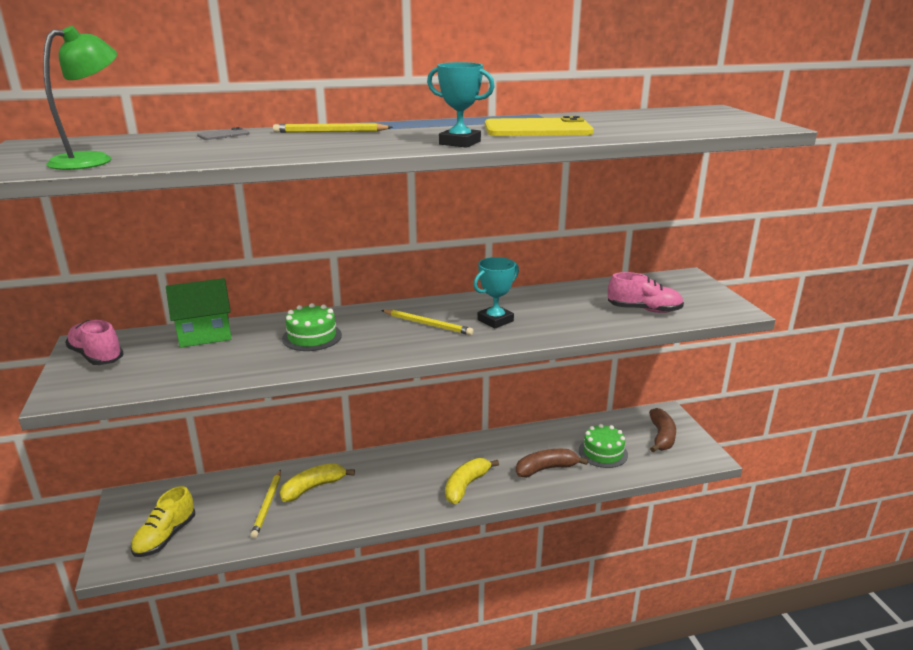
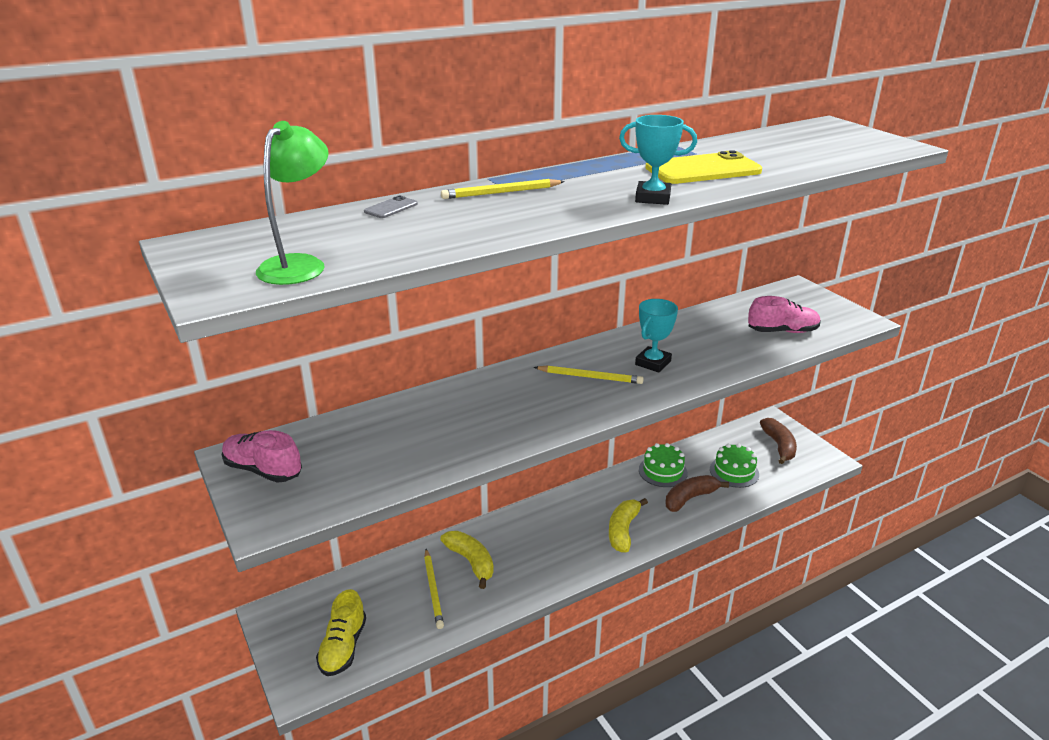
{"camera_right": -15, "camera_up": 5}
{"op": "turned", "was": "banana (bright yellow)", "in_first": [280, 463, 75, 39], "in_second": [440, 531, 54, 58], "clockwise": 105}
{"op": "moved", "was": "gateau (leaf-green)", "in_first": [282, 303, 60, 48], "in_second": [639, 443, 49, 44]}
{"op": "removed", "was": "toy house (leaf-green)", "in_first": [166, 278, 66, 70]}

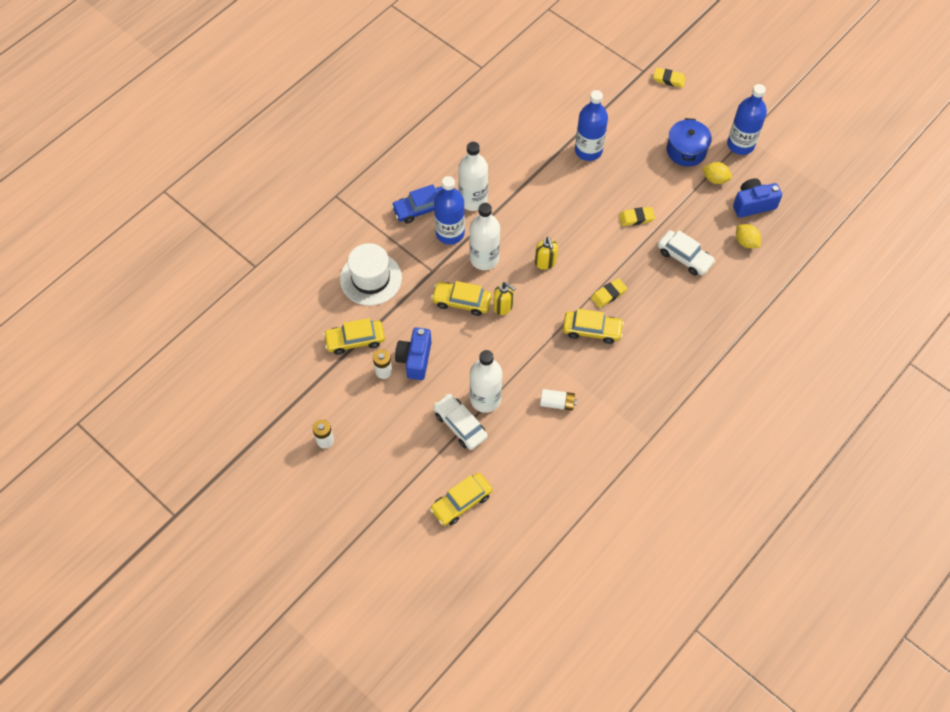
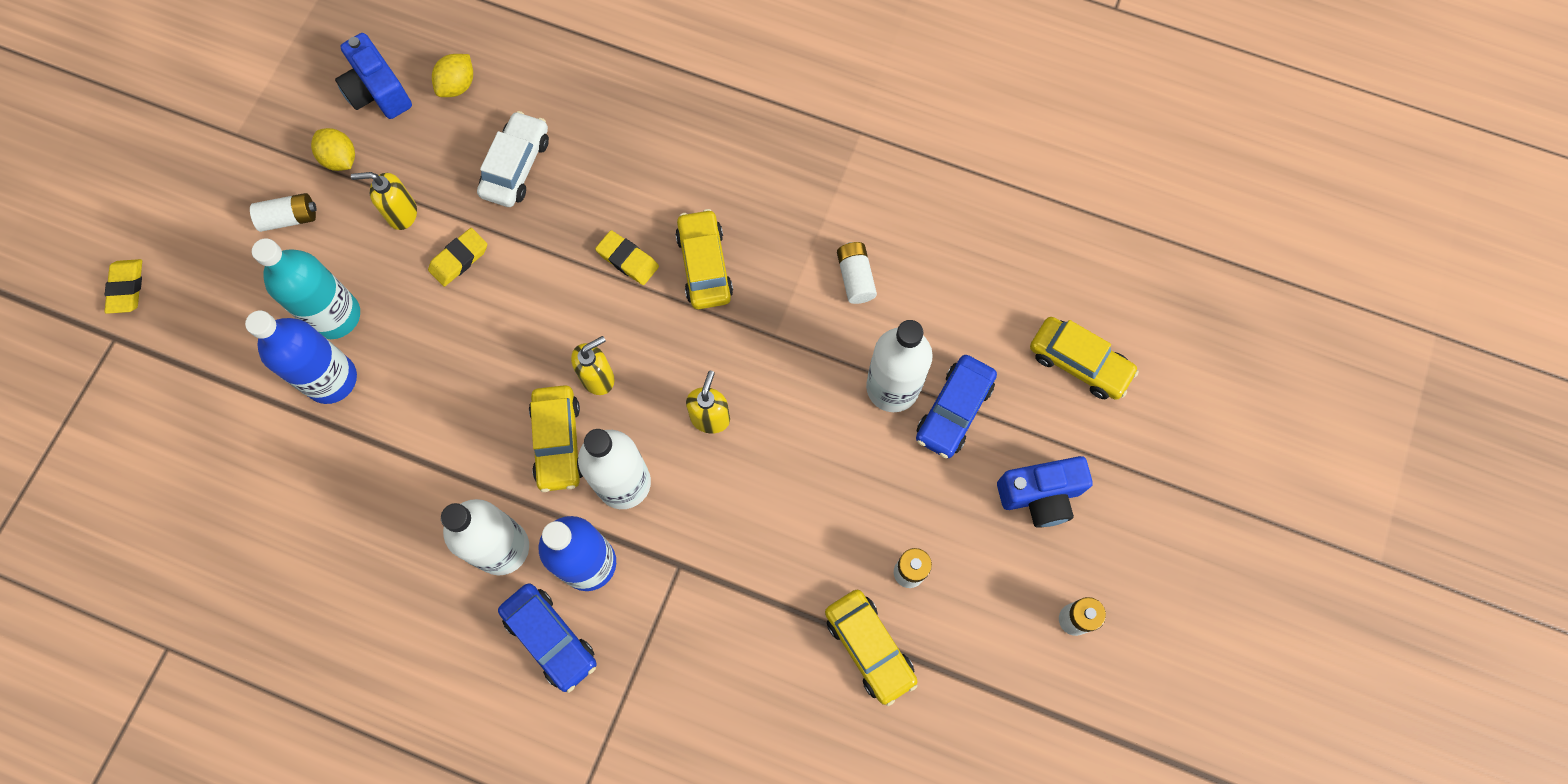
{"camera_right": -110, "camera_up": 10}
{"op": "replaced", "was": "cooking pot (blue)", "now": "battery (white)", "in_first": [667, 118, 45, 49], "in_second": [250, 193, 67, 39]}
{"op": "added", "now": "drink bottle (teal)", "in_second": [252, 238, 108, 101]}
{"op": "turned", "was": "toy lemon (bright yellow)", "in_first": [702, 162, 30, 22], "in_second": [311, 128, 44, 43], "clockwise": -45}
{"op": "added", "now": "soap pump (bright yellow)", "in_second": [351, 172, 66, 58]}
{"op": "turned", "was": "gum eraser (bright yellow)", "in_first": [619, 207, 36, 19], "in_second": [428, 228, 59, 59], "clockwise": 75}
{"op": "moved", "was": "automobile (bright yellow)", "in_first": [431, 281, 61, 35], "in_second": [529, 385, 54, 107]}
{"op": "recoloured", "was": "automobile (white)", "now": "automobile (blue)", "in_first": [433, 394, 55, 56], "in_second": [916, 355, 81, 103]}
{"op": "moved", "was": "photo camera (blue)", "in_first": [395, 327, 37, 53], "in_second": [997, 456, 96, 72]}
{"op": "removed", "was": "tall hat (white)", "in_first": [340, 243, 62, 63]}
{"op": "removed", "was": "drink bottle (blue)", "in_first": [727, 84, 40, 71]}

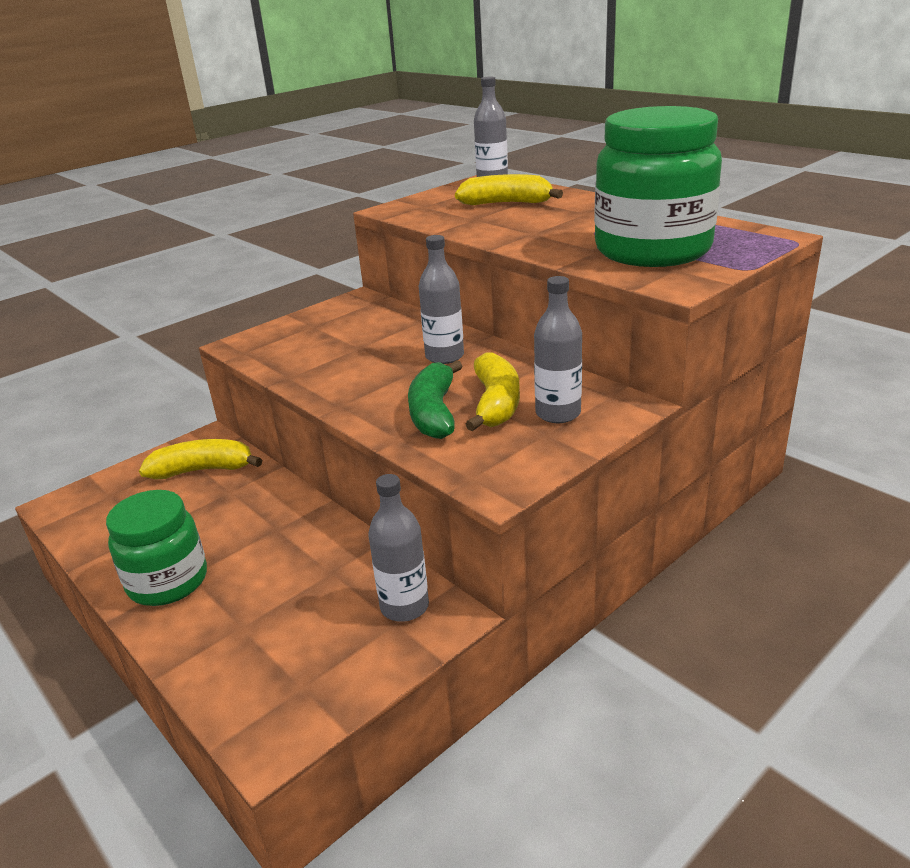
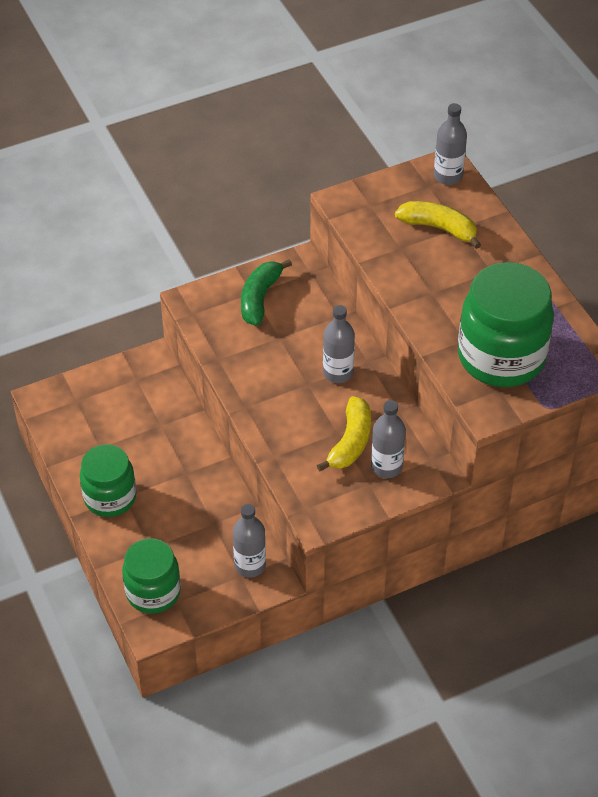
{"camera_right": 15, "camera_up": 20}
{"op": "added", "now": "preserve jar (leaf-green)", "in_second": [122, 538, 59, 76]}
{"op": "moved", "was": "banana (leaf-green)", "in_first": [408, 360, 55, 79], "in_second": [241, 259, 51, 67]}
{"op": "removed", "was": "banana (bright yellow)", "in_first": [139, 439, 123, 40]}

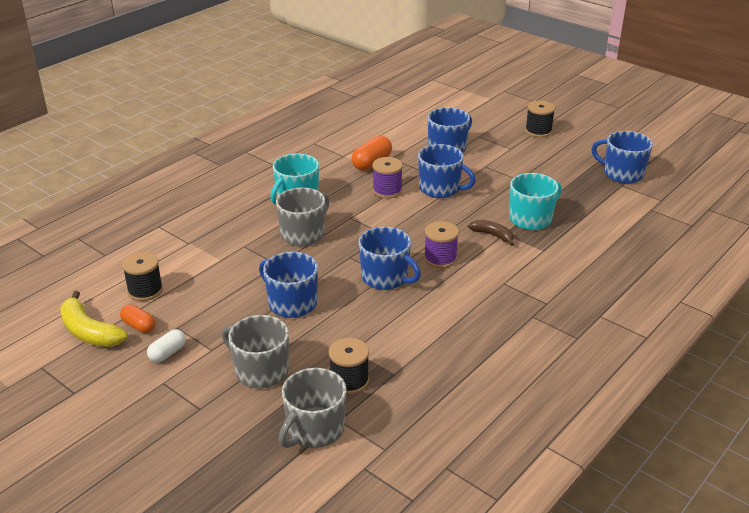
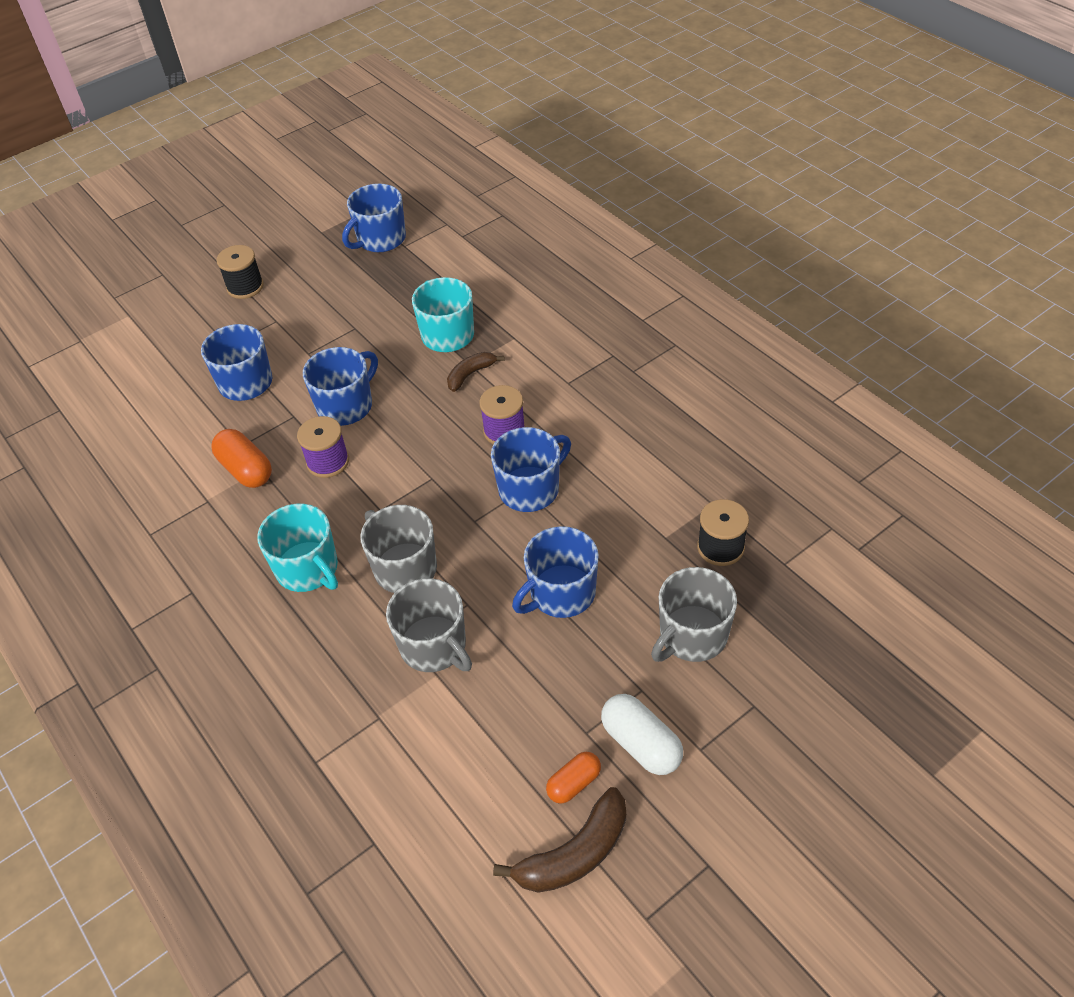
{"camera_right": -75, "camera_up": 15}
{"op": "moved", "was": "coffee mug (ash-grey)", "in_first": [279, 368, 67, 80], "in_second": [386, 578, 86, 94]}
{"op": "recoloured", "was": "banana (bright yellow)", "now": "banana (dark brown)", "in_first": [60, 291, 68, 56], "in_second": [493, 787, 133, 106]}
{"op": "resized", "was": "pill shape (white)", "in_first": [147, 329, 39, 33], "in_second": [601, 694, 82, 81], "ratio": 1.56}
{"op": "removed", "was": "spool (ebony)", "in_first": [122, 252, 41, 49]}

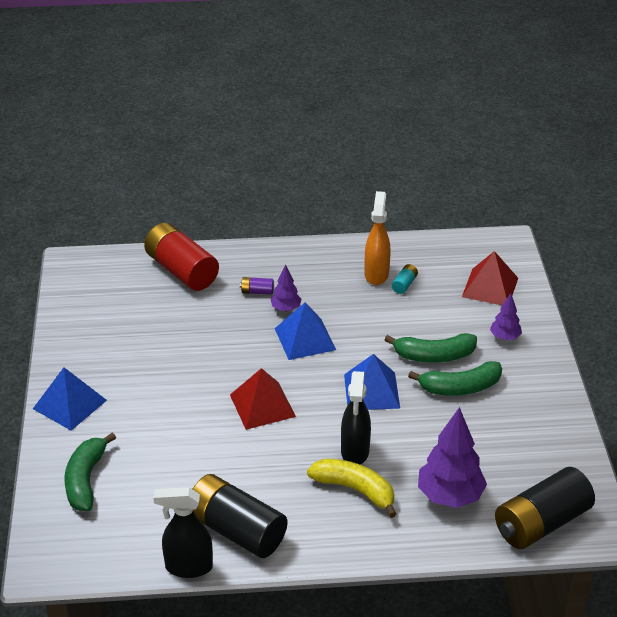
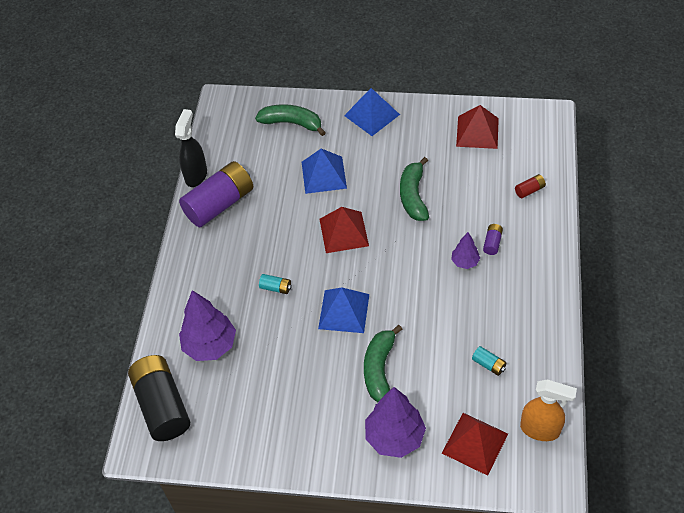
{"camera_right": 105, "camera_up": 15}
{"op": "recoloured", "was": "battery (ebony)", "now": "battery (royal purple)", "in_first": [193, 474, 94, 84], "in_second": [179, 161, 74, 66]}
{"op": "replaced", "was": "spray cleaner (ebony)", "now": "battery (teal)", "in_first": [341, 371, 30, 94], "in_second": [259, 274, 33, 20]}
{"op": "moved", "was": "pyramid (blue)", "in_first": [275, 302, 61, 58], "in_second": [302, 149, 45, 45]}
{"op": "resized", "was": "toy tree (royal purple)", "in_first": [490, 293, 32, 47], "in_second": [365, 387, 61, 71], "ratio": 1.89}
{"op": "moved", "was": "banana (leaf-green)", "in_first": [408, 361, 94, 35], "in_second": [400, 157, 29, 64]}
{"op": "added", "now": "pyramid (scarlet)", "in_second": [456, 105, 43, 44]}
{"op": "resized", "was": "battery (scarlet)", "in_first": [144, 223, 75, 68], "in_second": [515, 174, 31, 24], "ratio": 0.41}
{"op": "moved", "was": "spray cleaner (orange)", "in_first": [365, 191, 25, 94], "in_second": [520, 380, 57, 61]}
{"op": "removed", "was": "banana (bright yellow)", "in_first": [307, 459, 89, 59]}

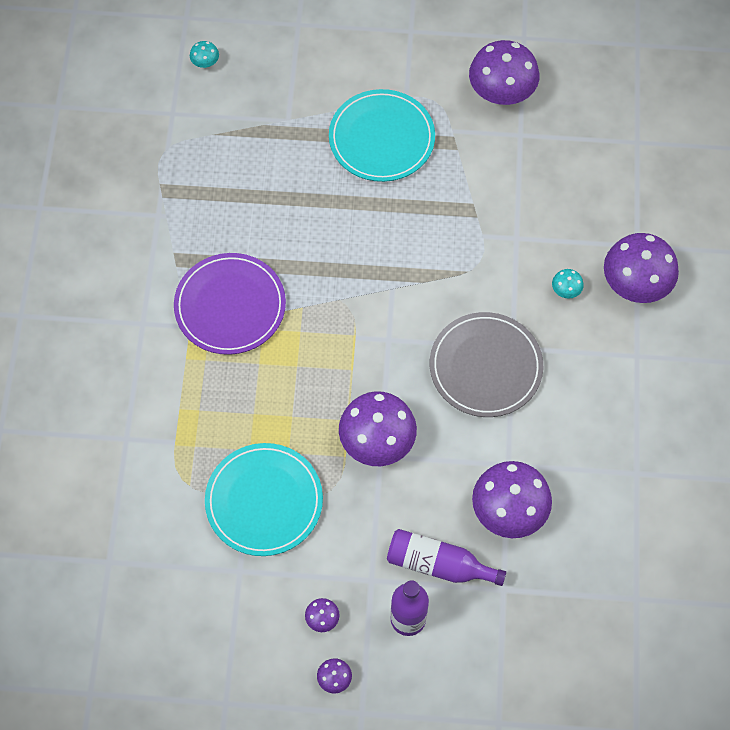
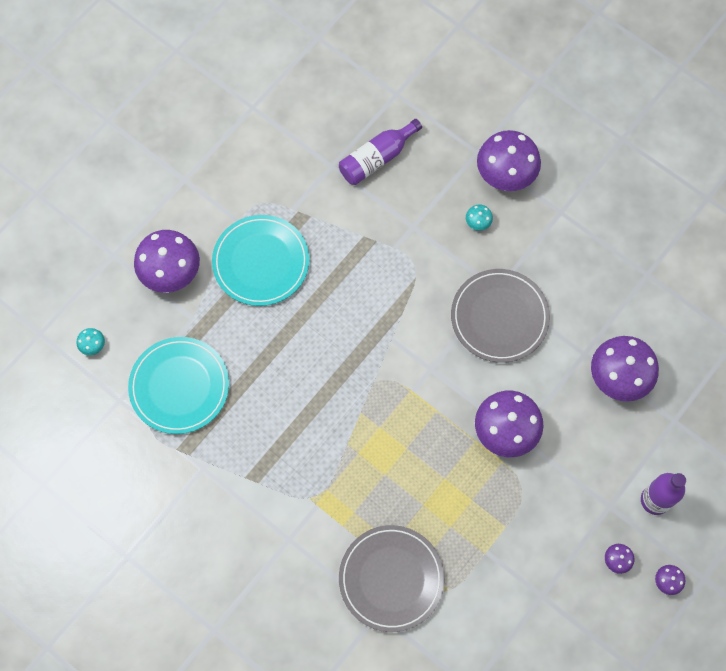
{"camera_right": -55, "camera_up": 5}
{"op": "moved", "was": "flat dish (teal)", "in_first": [205, 443, 118, 113], "in_second": [128, 337, 101, 97]}
{"op": "moved", "was": "mushroom (royal purple)", "in_first": [469, 40, 70, 65], "in_second": [134, 230, 66, 63]}
{"op": "moved", "was": "drink bottle (royal purple)", "in_first": [387, 529, 119, 57], "in_second": [339, 119, 83, 66]}
{"op": "added", "now": "flat dish (ash-grey)", "in_second": [339, 525, 105, 107]}
{"op": "removed", "was": "flat dish (royal purple)", "in_first": [174, 253, 112, 102]}

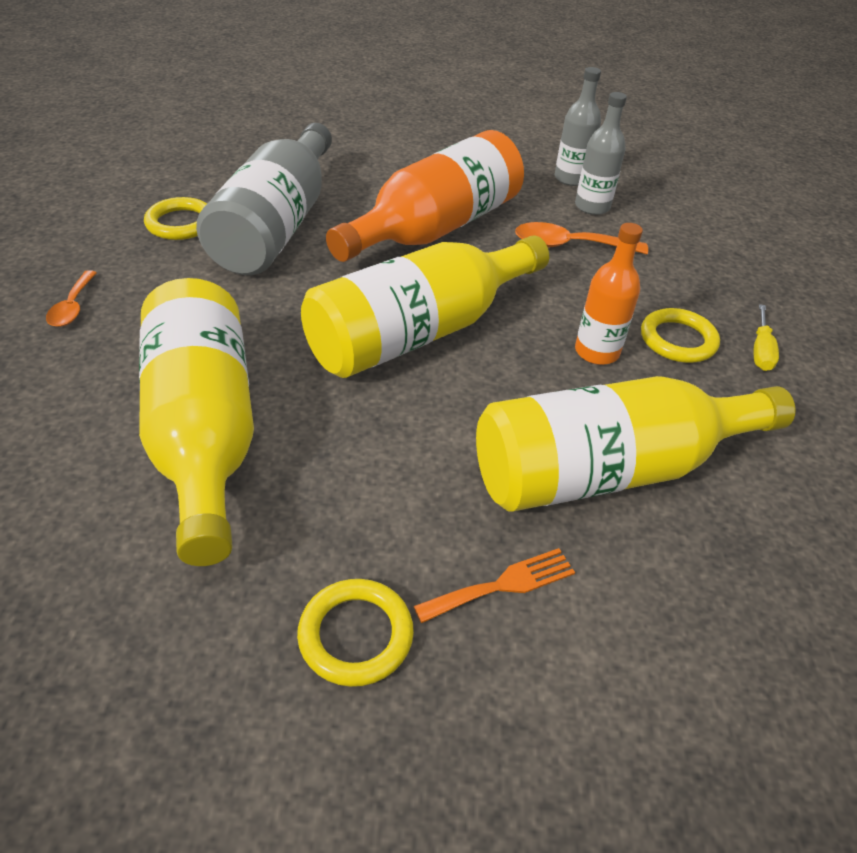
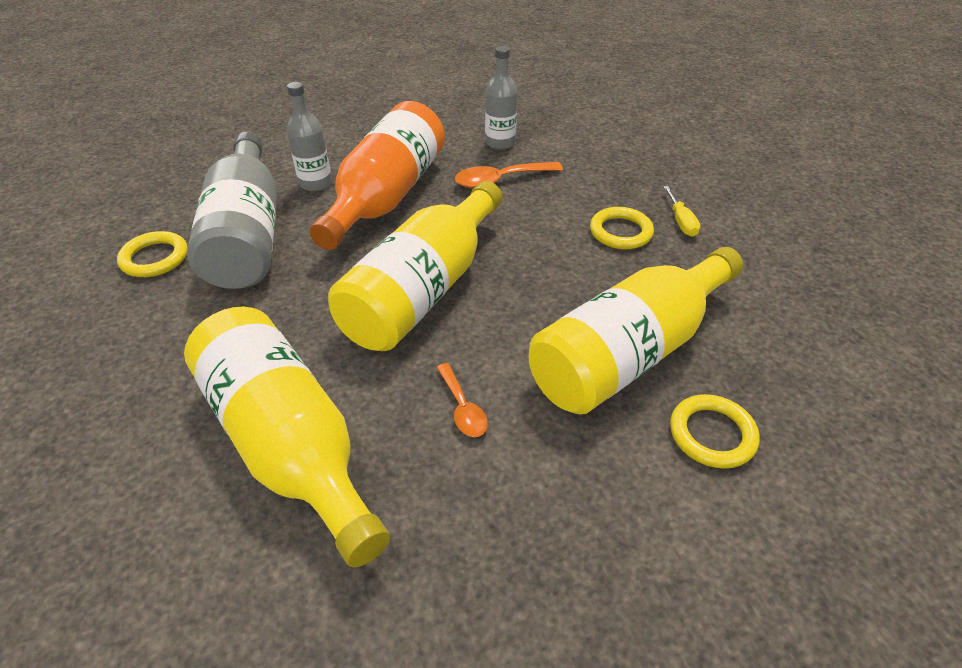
{"camera_right": -20, "camera_up": 0}
{"op": "moved", "was": "drink bottle (ash-grey)", "in_first": [555, 67, 46, 119], "in_second": [287, 82, 45, 109]}
{"op": "moved", "was": "spoon (orange)", "in_first": [46, 270, 51, 57], "in_second": [436, 363, 52, 74]}
{"op": "moved", "was": "torus (bright yellow)", "in_first": [297, 579, 117, 108], "in_second": [670, 394, 90, 75]}
{"op": "removed", "was": "dinner fork (orange)", "in_first": [414, 548, 161, 75]}
{"op": "removed", "was": "drink bottle (orange)", "in_first": [575, 223, 68, 142]}

